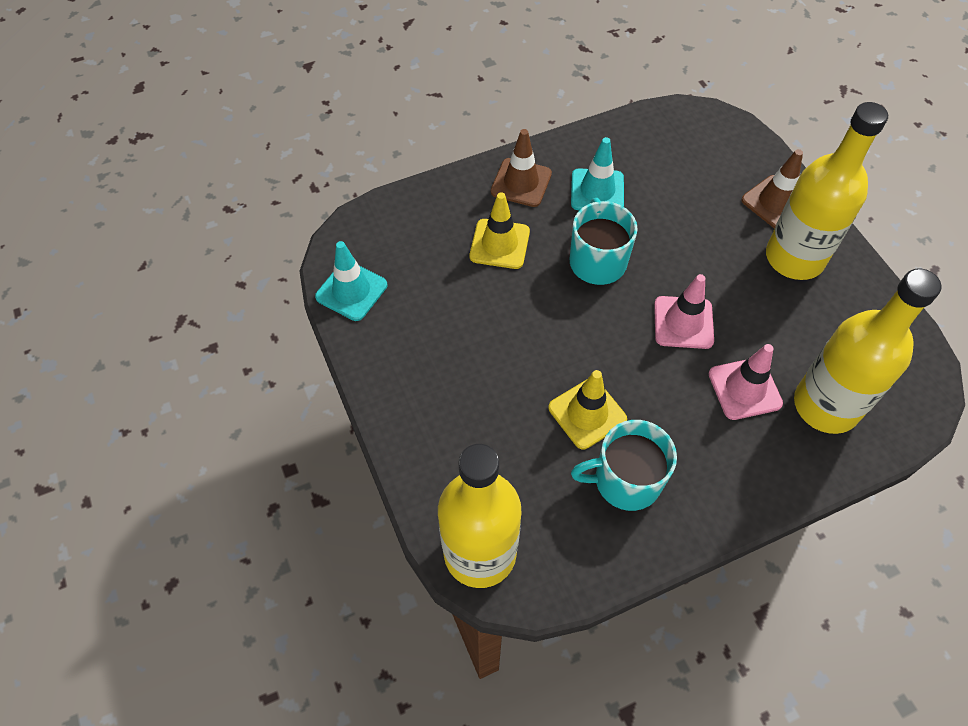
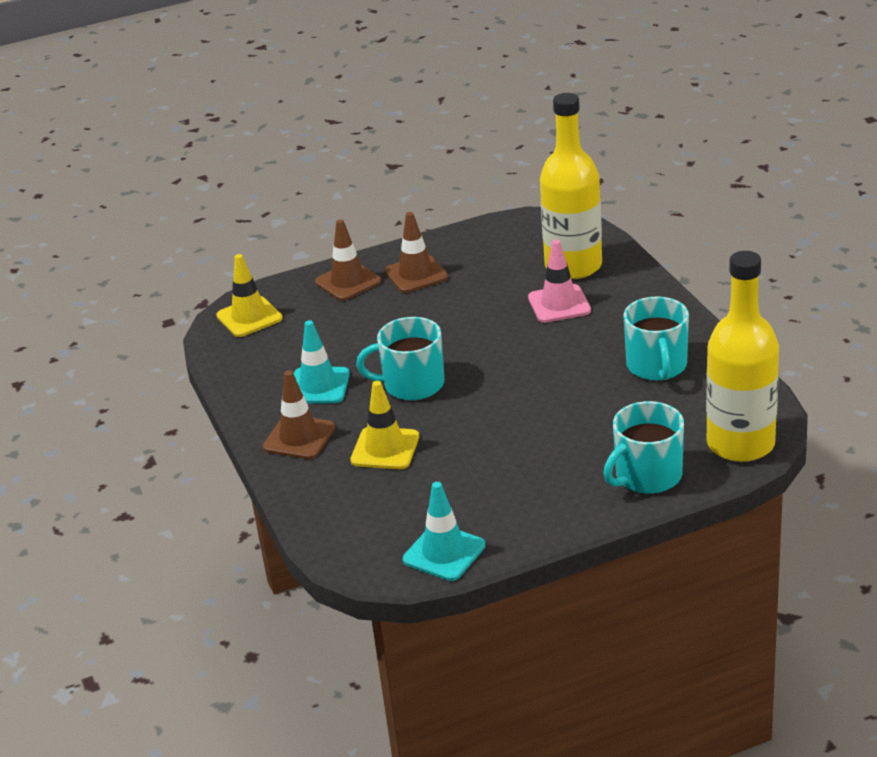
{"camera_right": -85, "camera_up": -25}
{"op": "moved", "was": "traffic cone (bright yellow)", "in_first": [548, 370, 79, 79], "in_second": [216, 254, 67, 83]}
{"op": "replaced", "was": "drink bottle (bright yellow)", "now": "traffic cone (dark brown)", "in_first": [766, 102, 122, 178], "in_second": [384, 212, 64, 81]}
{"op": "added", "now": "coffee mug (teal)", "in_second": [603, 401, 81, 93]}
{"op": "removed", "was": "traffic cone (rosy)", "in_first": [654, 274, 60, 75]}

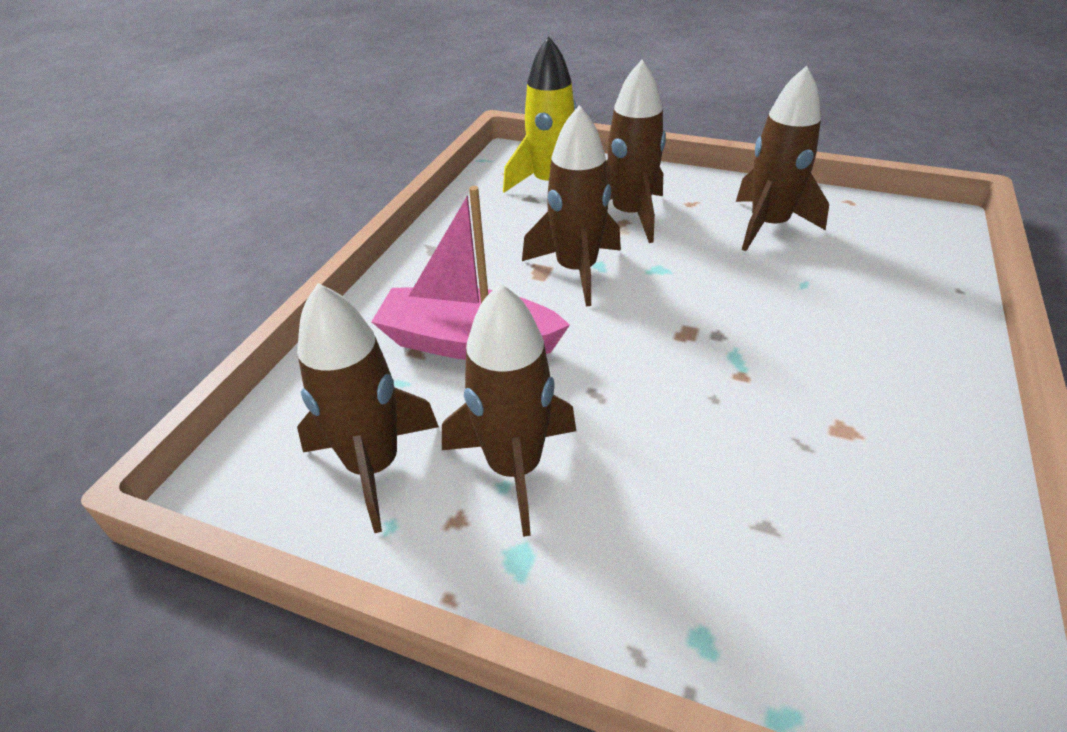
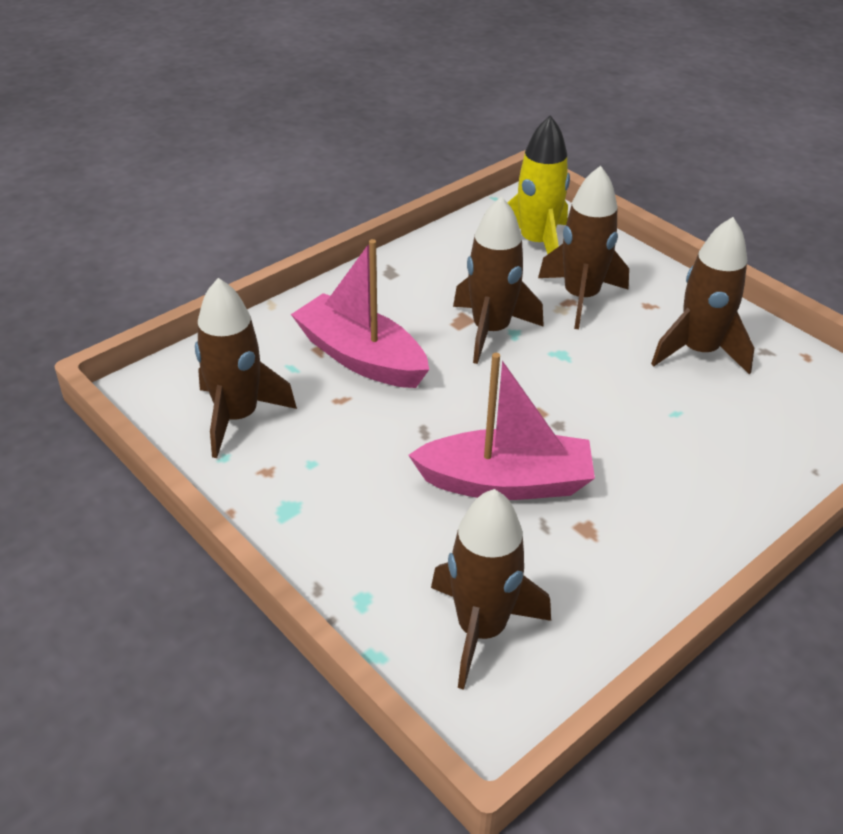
{"camera_right": 25, "camera_up": 0}
{"op": "added", "now": "toy boat (rosy)", "in_second": [408, 353, 187, 147]}
{"op": "moved", "was": "spaceship (dark brown)", "in_first": [442, 283, 134, 254], "in_second": [431, 489, 120, 201]}

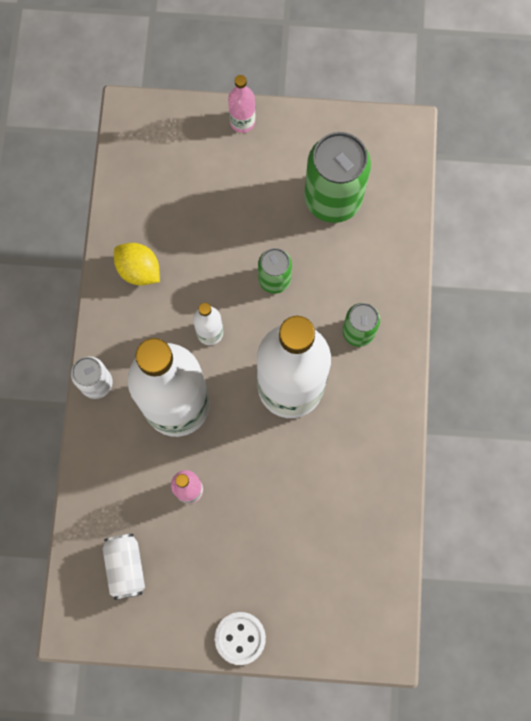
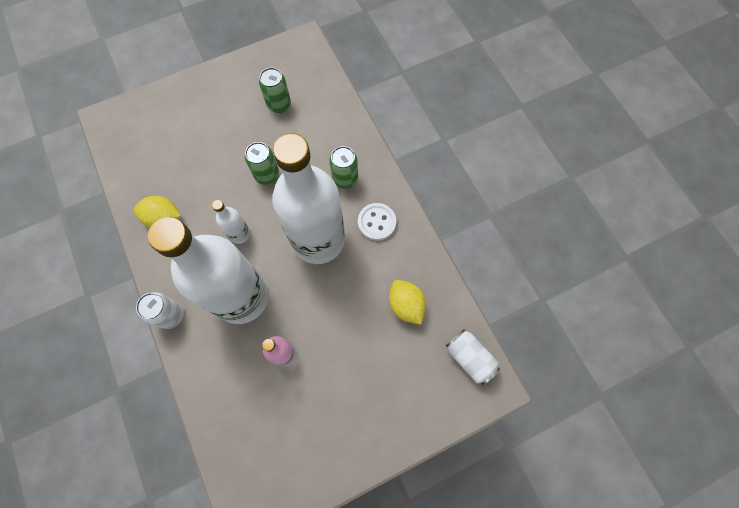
{"camera_right": -30, "camera_up": -5}
{"op": "resized", "was": "soda can (leaf-green)", "in_first": [304, 132, 67, 91], "in_second": [259, 67, 32, 46], "ratio": 0.55}
{"op": "moved", "was": "sewing button (white)", "in_first": [215, 612, 51, 53], "in_second": [358, 203, 38, 38]}
{"op": "added", "now": "toy lemon (bright yellow)", "in_second": [389, 280, 37, 45]}
{"op": "moved", "was": "soda can (white)", "in_first": [103, 534, 42, 66], "in_second": [446, 329, 54, 56]}
{"op": "removed", "was": "drink bottle (rosy)", "in_first": [228, 75, 27, 58]}

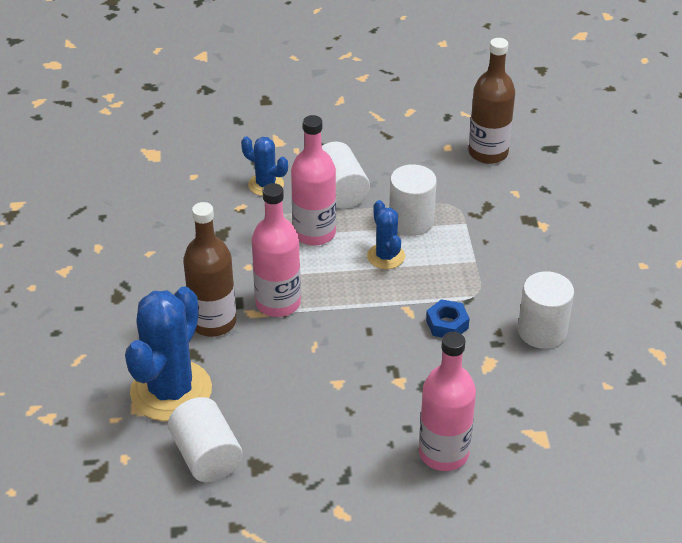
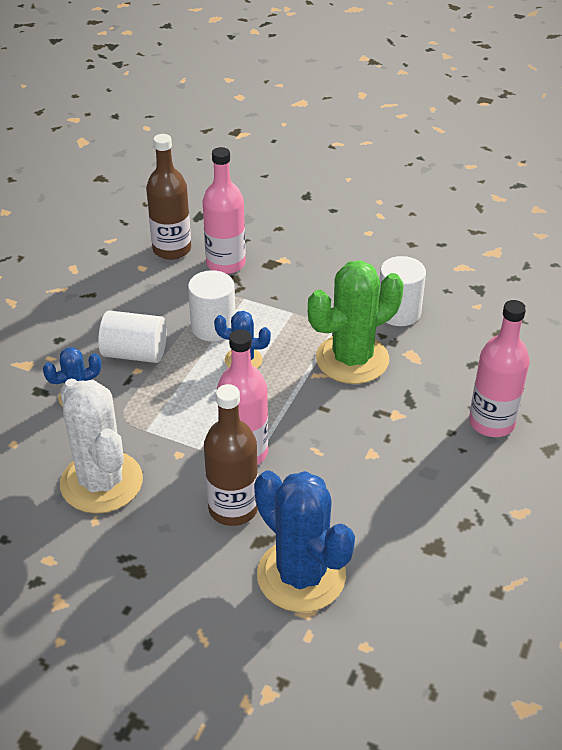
{"camera_right": -60, "camera_up": 0}
{"op": "added", "now": "prickly plant (white)", "in_second": [60, 379, 83, 135]}
{"op": "moved", "was": "drink bottle (rosy)", "in_first": [291, 115, 45, 131], "in_second": [202, 147, 44, 127]}
{"op": "replaced", "was": "hexagon nut (blue)", "now": "prickly plant (leaf-green)", "in_first": [426, 299, 44, 39], "in_second": [308, 260, 95, 124]}
{"op": "removed", "was": "solid cylinder (white)", "in_first": [168, 397, 75, 85]}

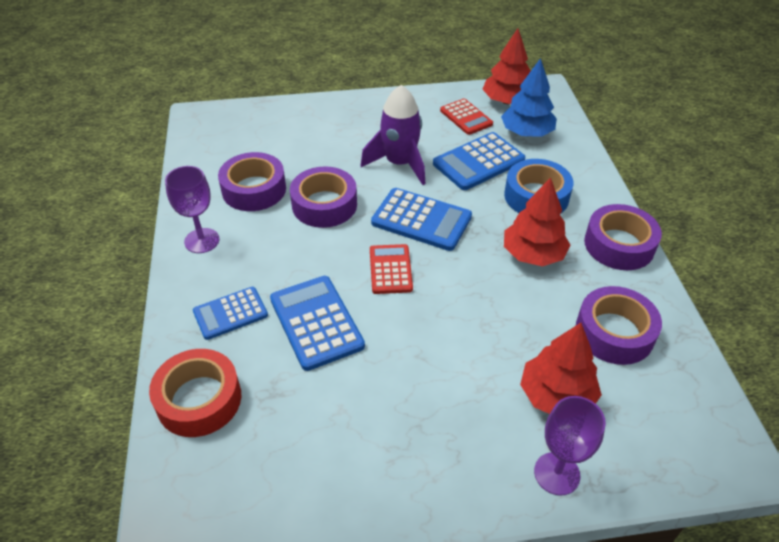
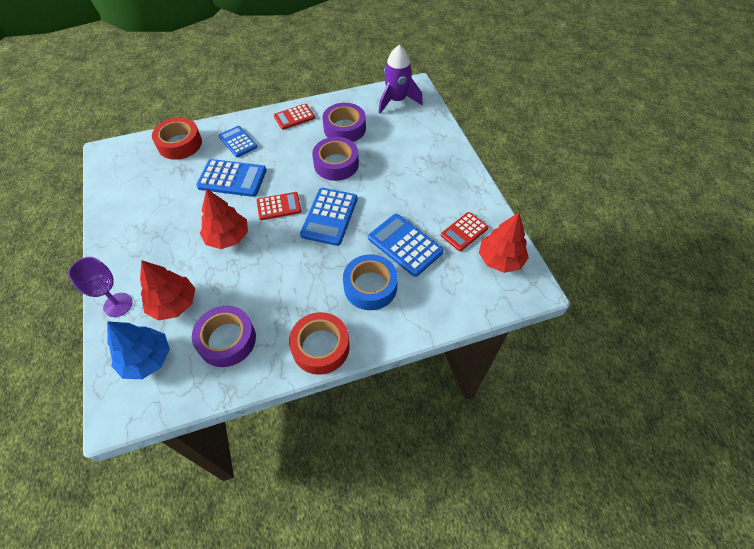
{"camera_right": 80, "camera_up": 10}
{"op": "moved", "was": "toy tree (blue)", "in_first": [501, 58, 56, 79], "in_second": [107, 321, 63, 58]}
{"op": "turned", "was": "pocket calculator (blue)", "in_first": [270, 276, 95, 95], "in_second": [196, 159, 71, 38], "clockwise": 45}
{"op": "moved", "was": "toy tree (scarlet)", "in_first": [504, 177, 66, 89], "in_second": [200, 188, 48, 61]}
{"op": "replaced", "was": "wine glass (royal purple)", "now": "pocket calculator (scarlet)", "in_first": [165, 166, 54, 87], "in_second": [274, 104, 41, 26]}
{"op": "recoloured", "was": "sticky tape (royal purple)", "now": "sticky tape (scarlet)", "in_first": [584, 204, 78, 66], "in_second": [289, 312, 61, 63]}
{"op": "moved", "was": "spaceship (royal purple)", "in_first": [360, 85, 65, 100], "in_second": [379, 45, 44, 69]}

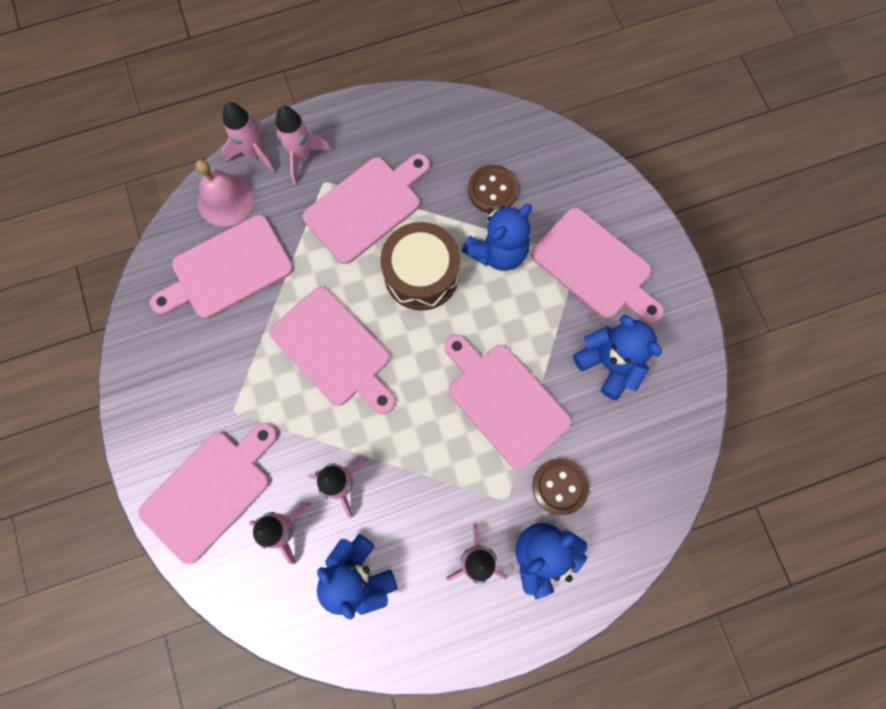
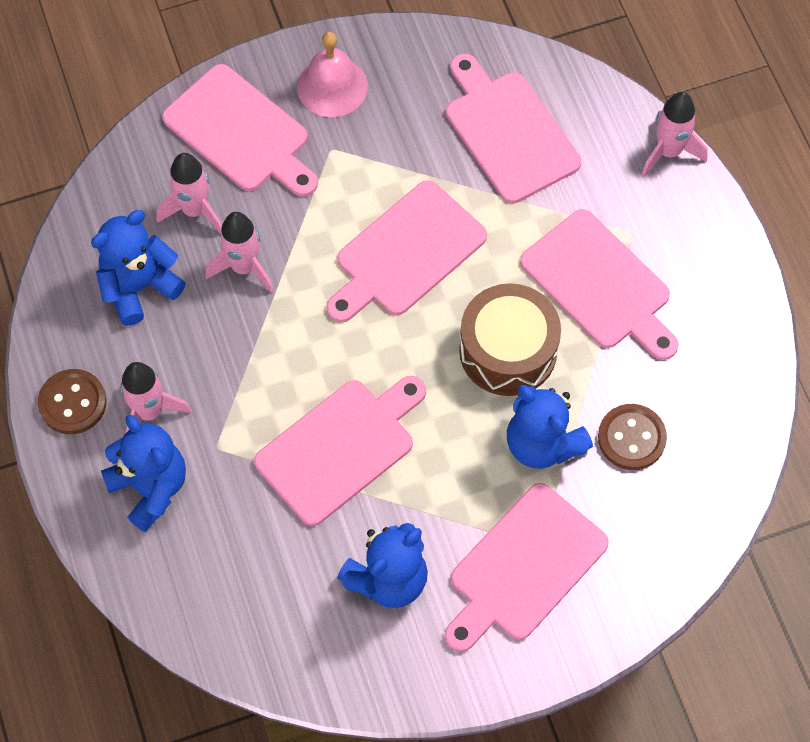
{"camera_right": 90, "camera_up": -10}
{"op": "moved", "was": "sewing button (dark brown)", "in_first": [532, 459, 57, 56], "in_second": [38, 369, 69, 65]}
{"op": "moved", "was": "bell (rosy)", "in_first": [196, 159, 58, 67], "in_second": [297, 31, 71, 86]}
{"op": "removed", "was": "spaceship (rosy)", "in_first": [276, 106, 56, 78]}

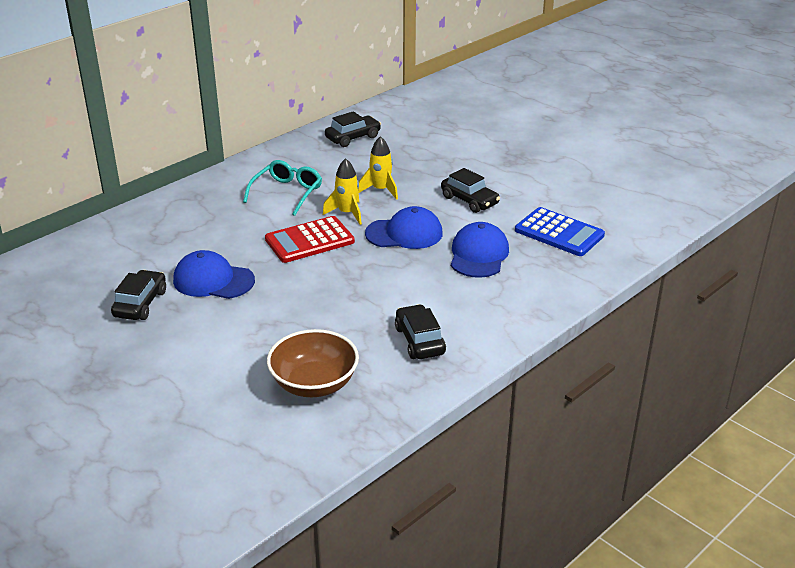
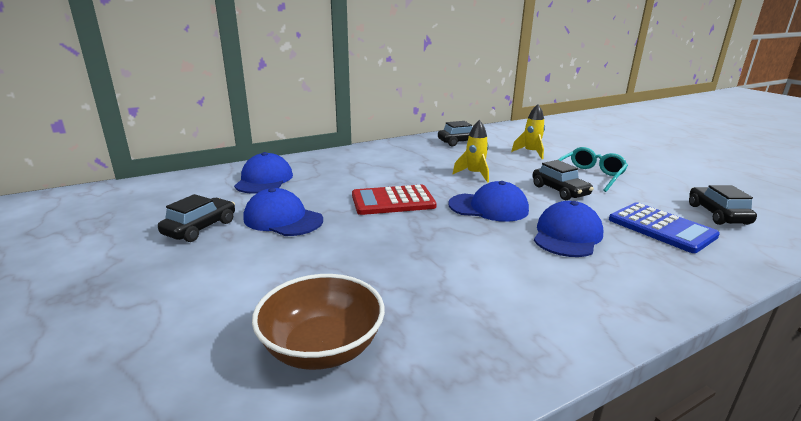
{"camera_right": 15, "camera_up": -10}
{"op": "added", "now": "peaked cap (blue)", "in_second": [234, 152, 59, 42]}
{"op": "moved", "was": "spaceship (bright yellow)", "in_first": [323, 158, 39, 67], "in_second": [511, 104, 34, 55]}
{"op": "moved", "was": "glasses (teal)", "in_first": [243, 160, 79, 56], "in_second": [558, 147, 70, 45]}
{"op": "moved", "was": "automobile (ebony)", "in_first": [395, 304, 51, 55], "in_second": [689, 185, 68, 40]}

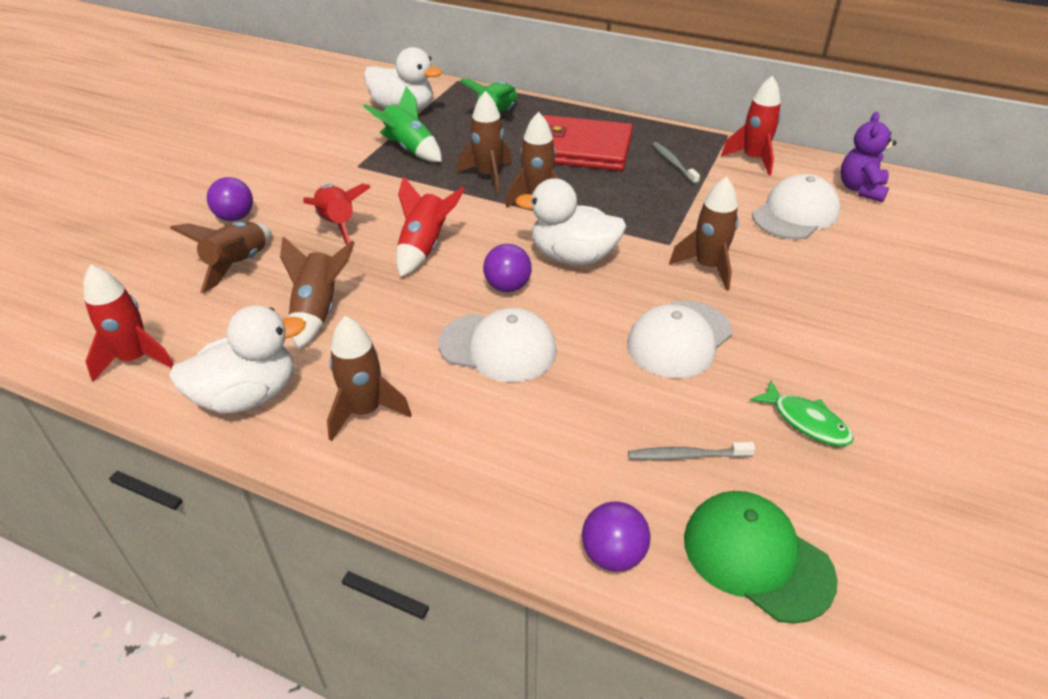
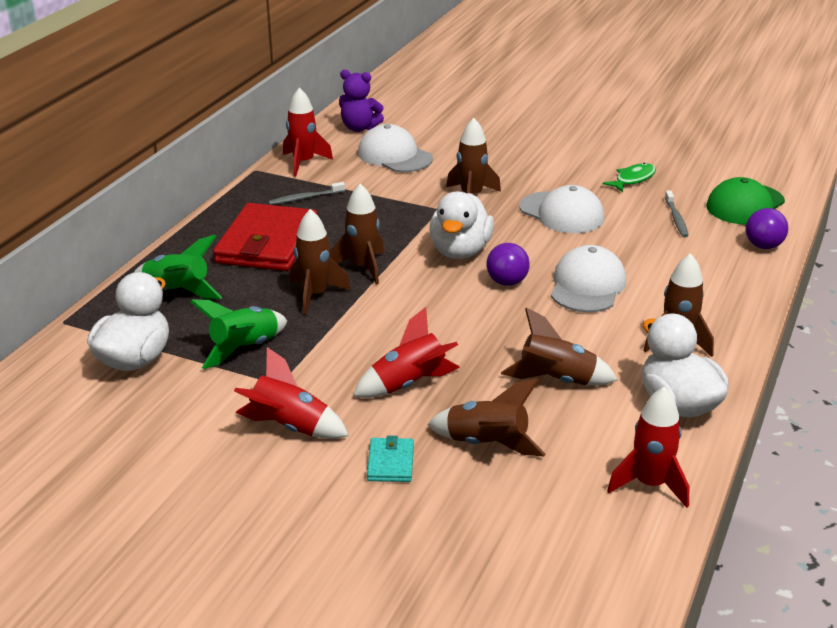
{"camera_right": -90, "camera_up": -10}
{"op": "moved", "was": "spaceship (scarlet)", "in_first": [396, 176, 69, 101], "in_second": [234, 347, 115, 92]}
{"op": "replaced", "was": "sphere (royal purple)", "now": "wallet (teal)", "in_first": [207, 177, 46, 44], "in_second": [367, 436, 47, 46]}

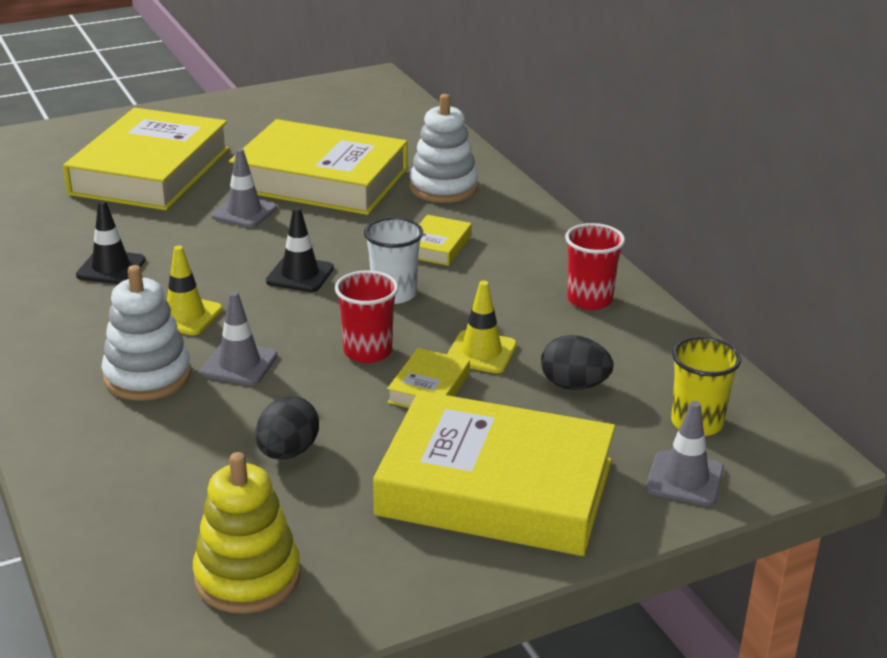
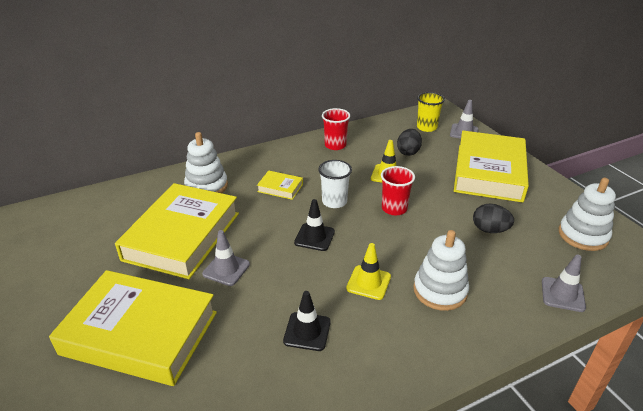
{"camera_right": -90, "camera_up": 5}
{"op": "moved", "was": "traffic cone (ash-grey)", "in_first": [201, 291, 76, 94], "in_second": [542, 255, 44, 57]}
{"op": "recoloured", "was": "stacking toy (bright yellow)", "now": "stacking toy (white)", "in_first": [193, 452, 108, 162], "in_second": [559, 178, 57, 73]}
{"op": "removed", "was": "hardback (bright yellow)", "in_first": [387, 348, 83, 60]}

